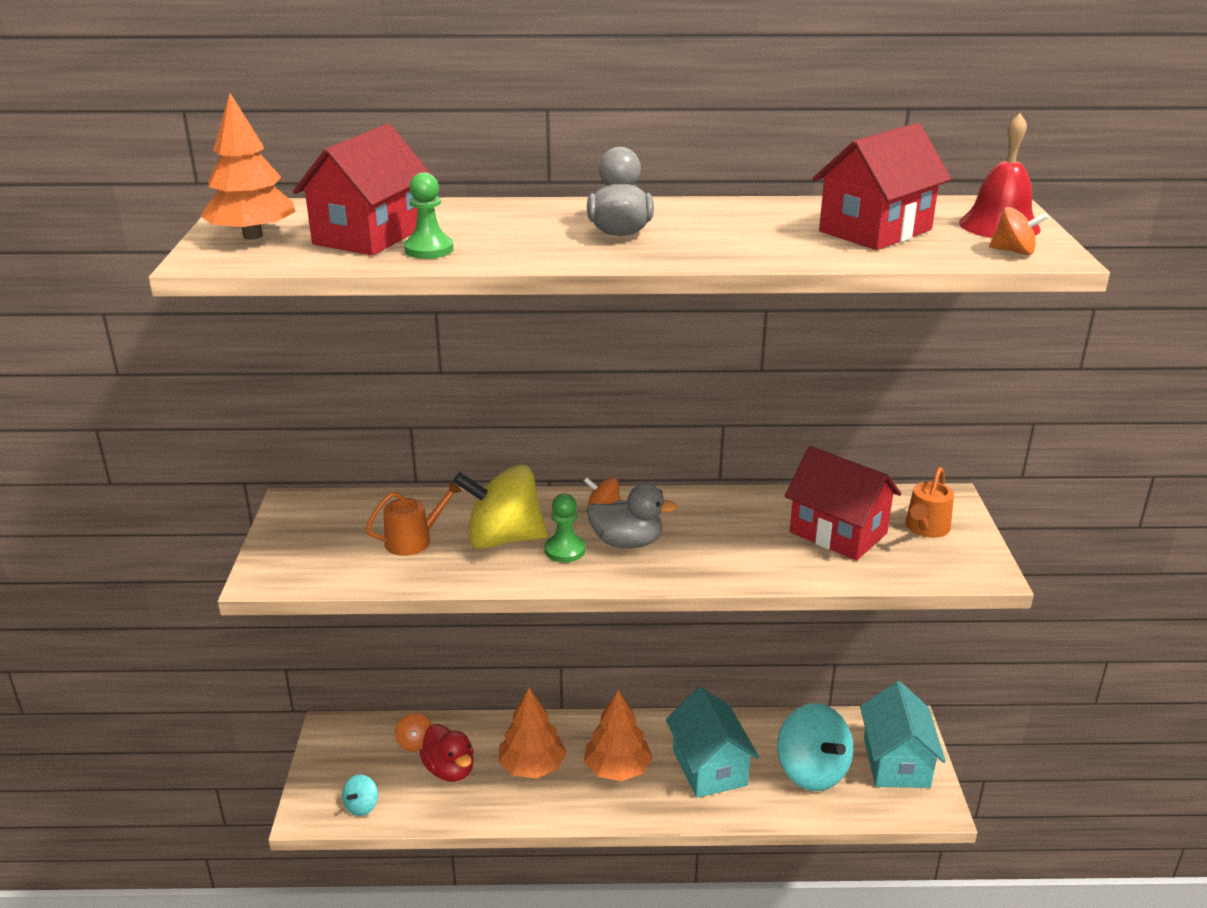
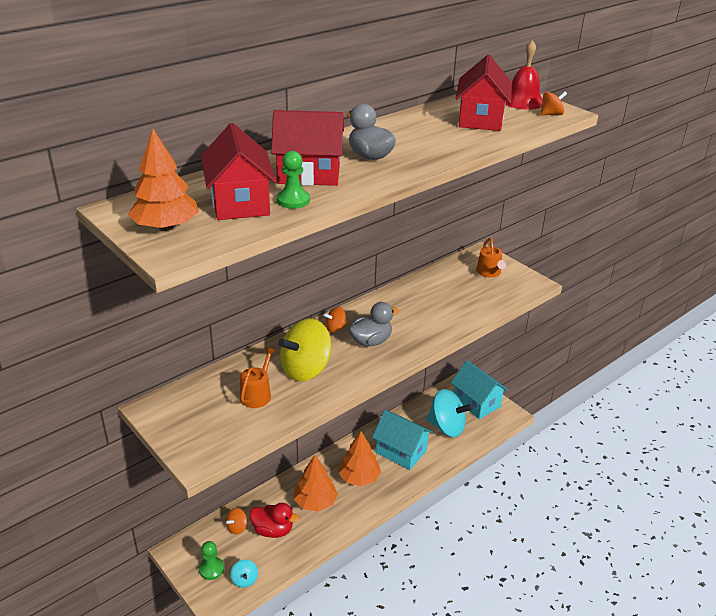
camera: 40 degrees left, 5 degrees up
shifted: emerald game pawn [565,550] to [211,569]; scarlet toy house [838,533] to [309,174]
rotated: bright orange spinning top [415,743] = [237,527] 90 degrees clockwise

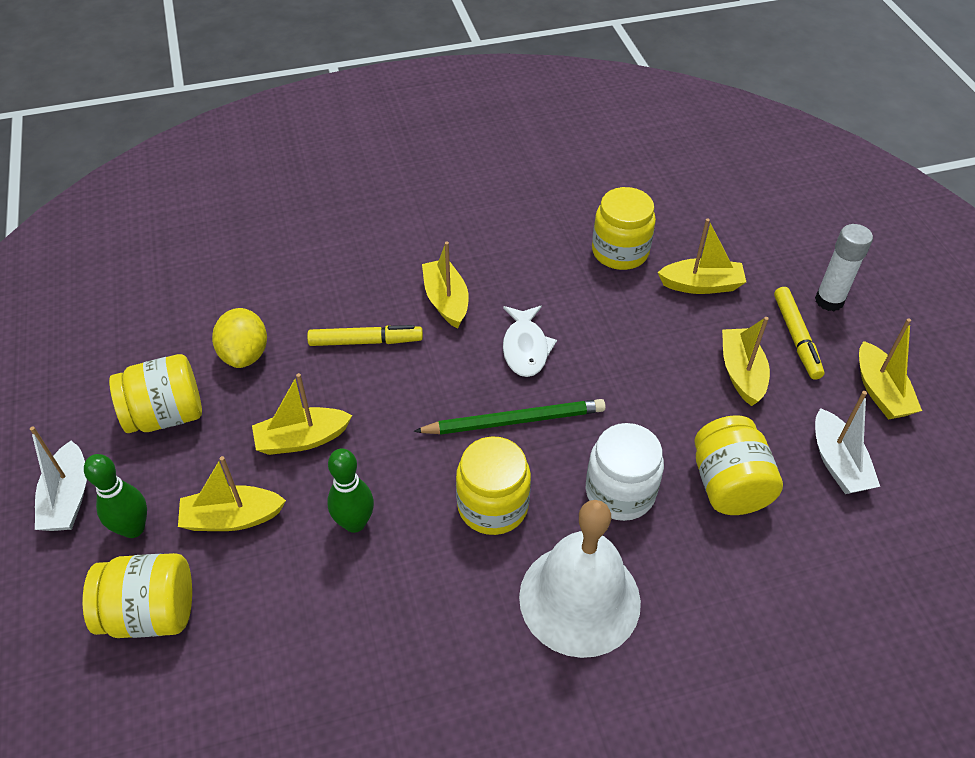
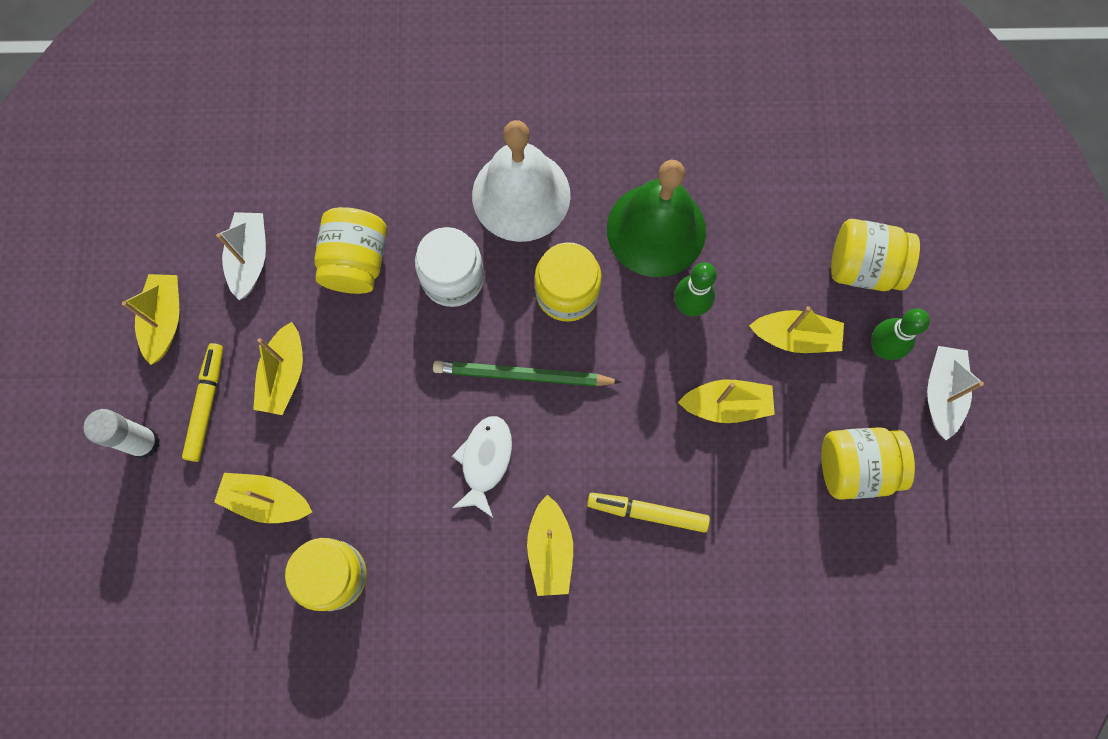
camera: 165 degrees left, 25 degrees up
gone: yellow lemon [245,354]
new: emerald bell [656,230]

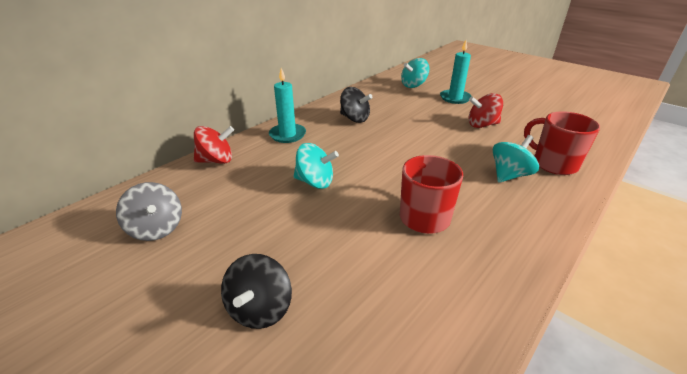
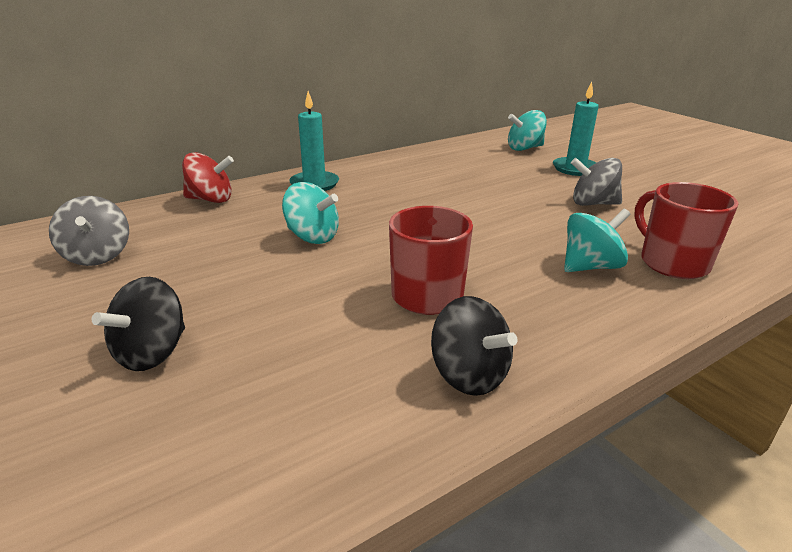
camera: 15 degrees right, 5 degrees down
shifted: ebony spinning top [354,118] to [469,375]
repainted: scarlet spinning top [482,125] to gray spinning top [593,203]

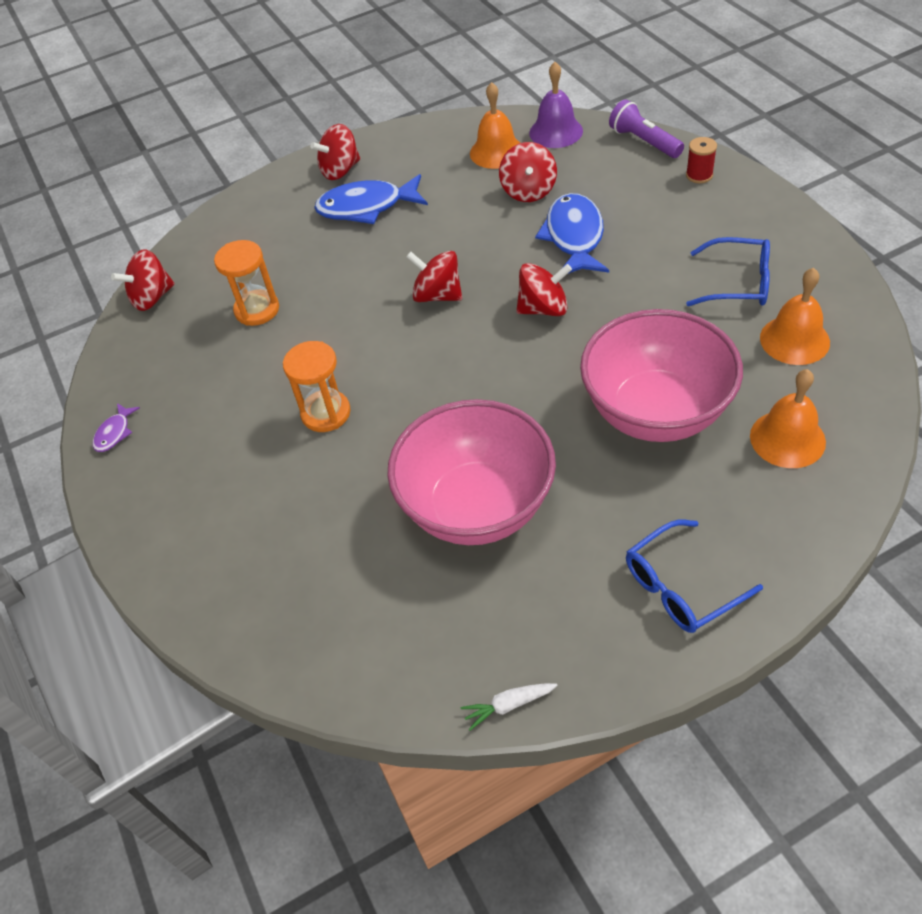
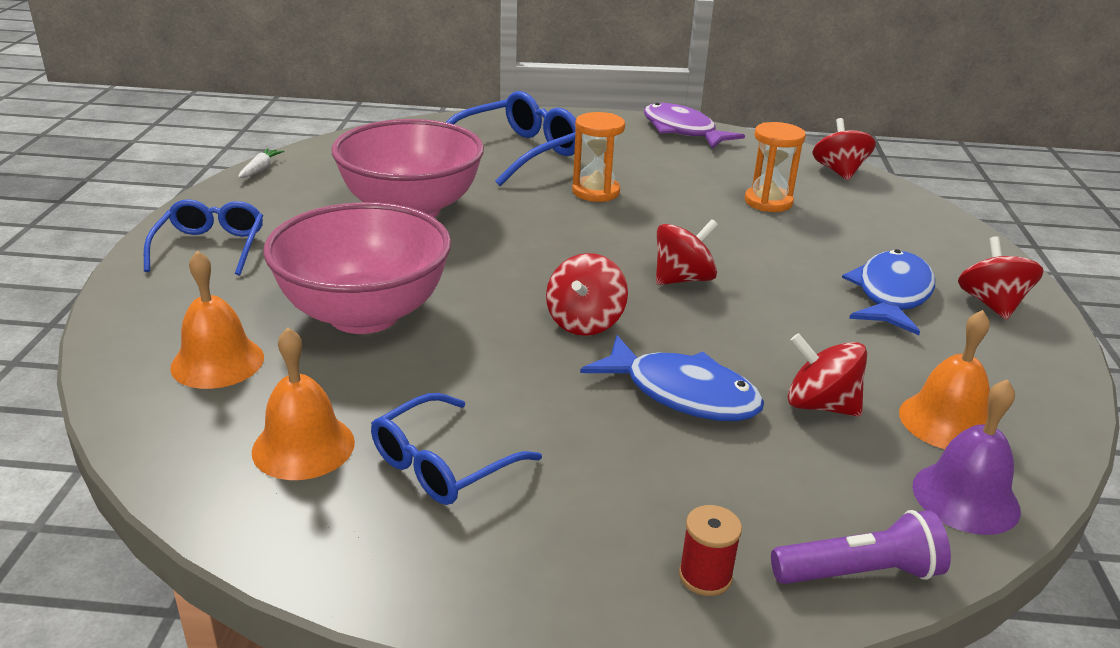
camera: 115 degrees right, 20 degrees down
new: blue spectacles [518,152]
scaled: royal purple toy fish [114,433] = [682,131] x2.13

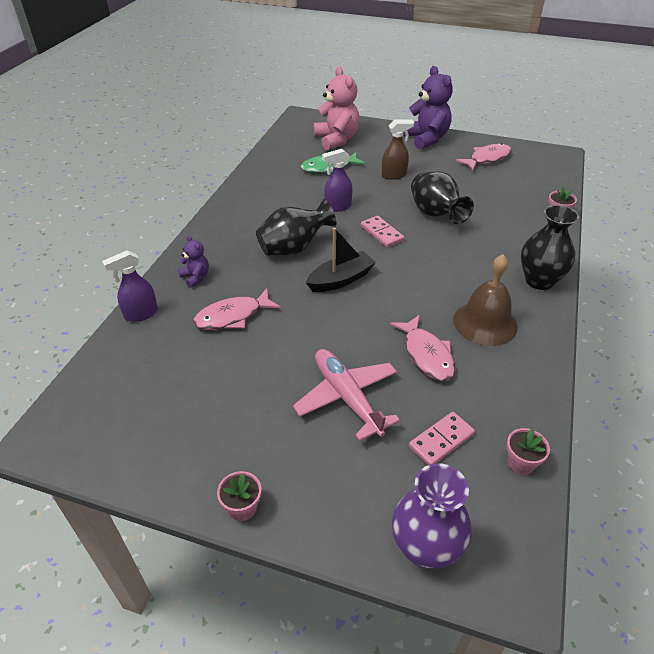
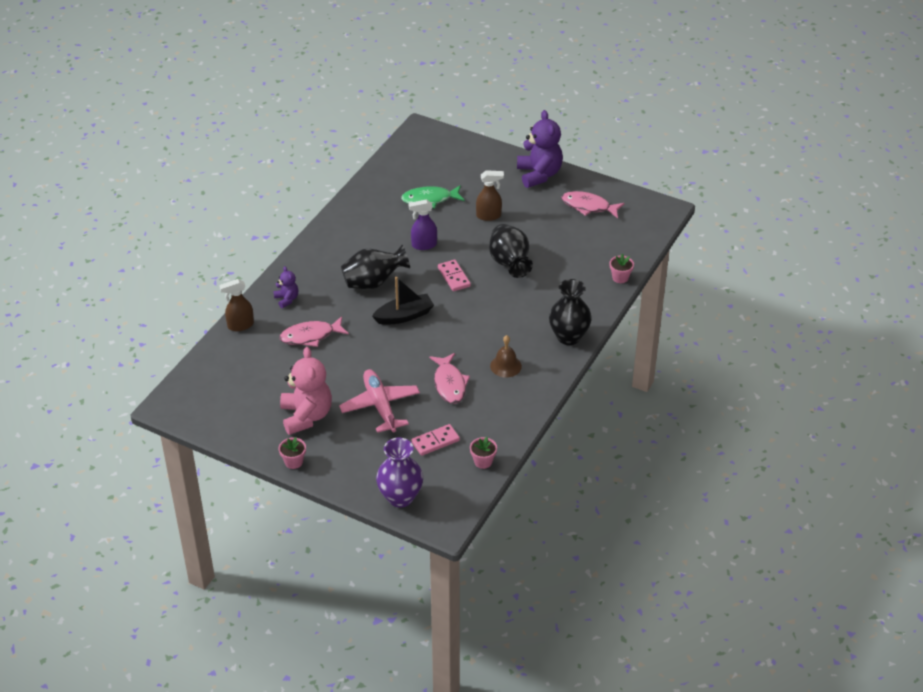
camera: 10 degrees right, 0 degrees up
shifted: rosy stuffed bear [336,140] to [306,416]
repainted: royal purple spray bottle [141,314] to dark brown spray bottle [240,325]
rotated: rosy toy fish [487,159] = [588,206] 135 degrees counterclockwise
scaled: dark brown bell [485,323] = [505,366] x0.62

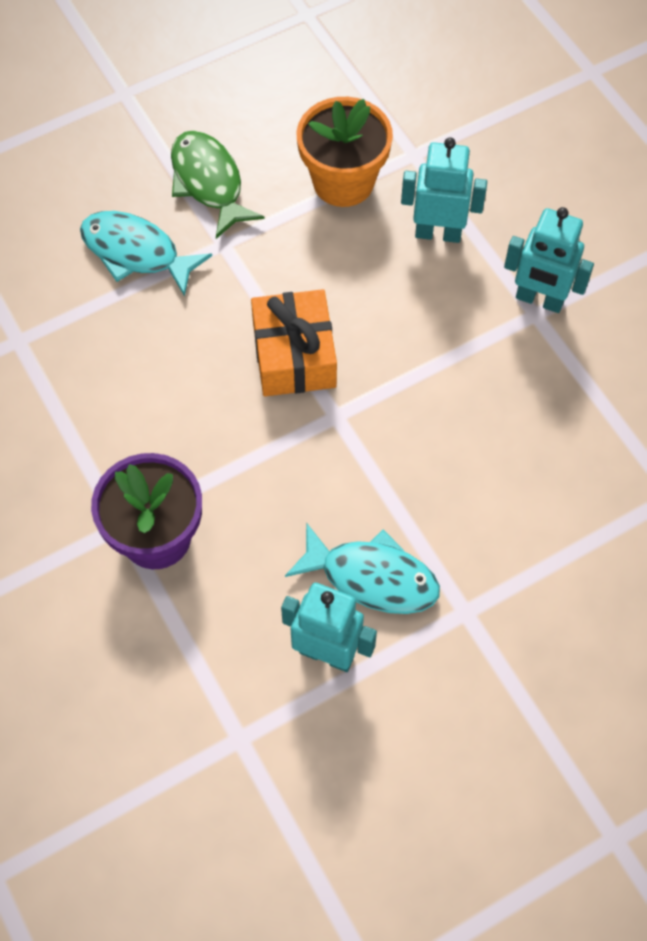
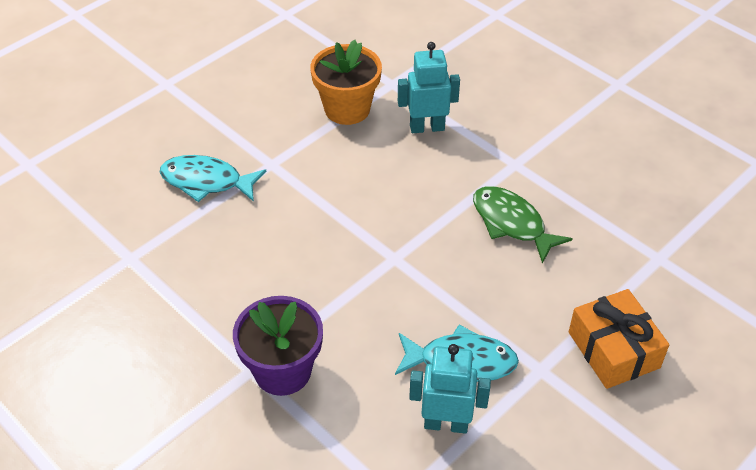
camera: 15 degrees left, 15 degrees down
gone: teal toy robot [539,300]
shifted: emerald toy fish [208,182] to [511,223]; bright orange gift [294,355] to [613,350]

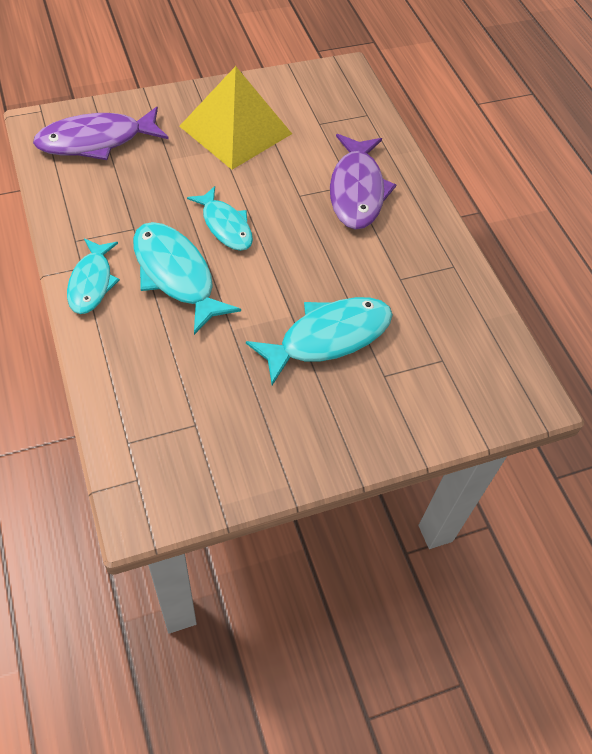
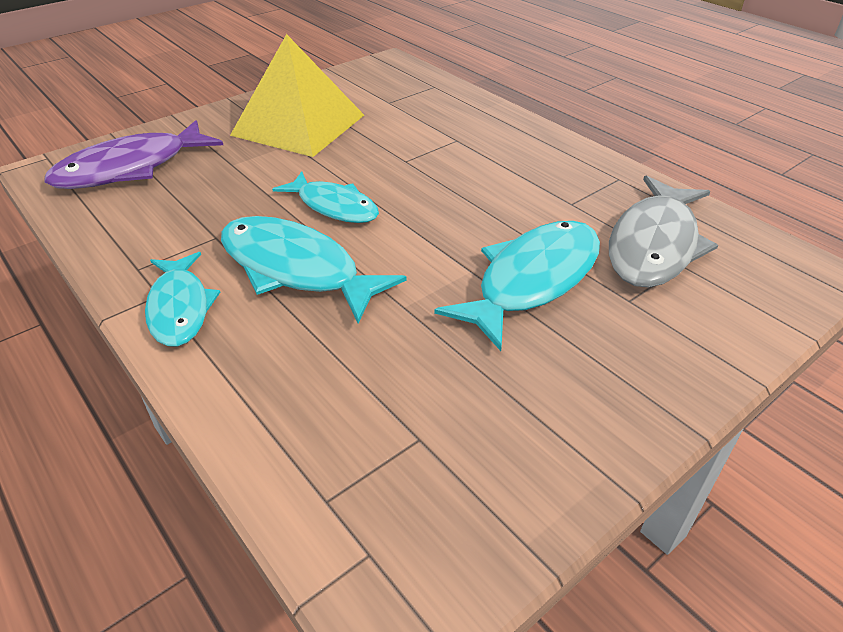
camera: 15 degrees left, 15 degrees down
gone: royal purple toy fish [357,191]
new: gray toy fish [654,244]

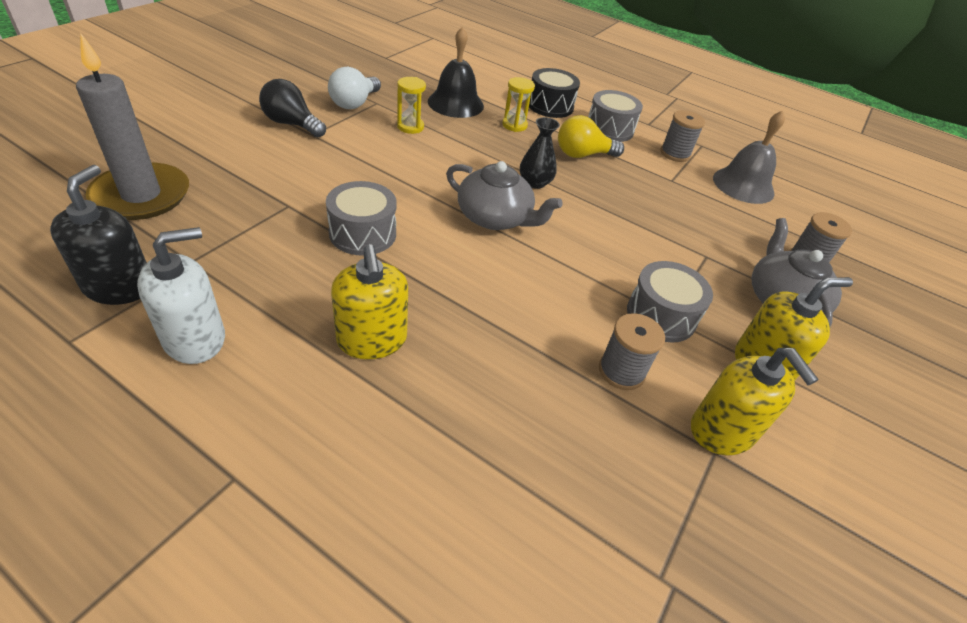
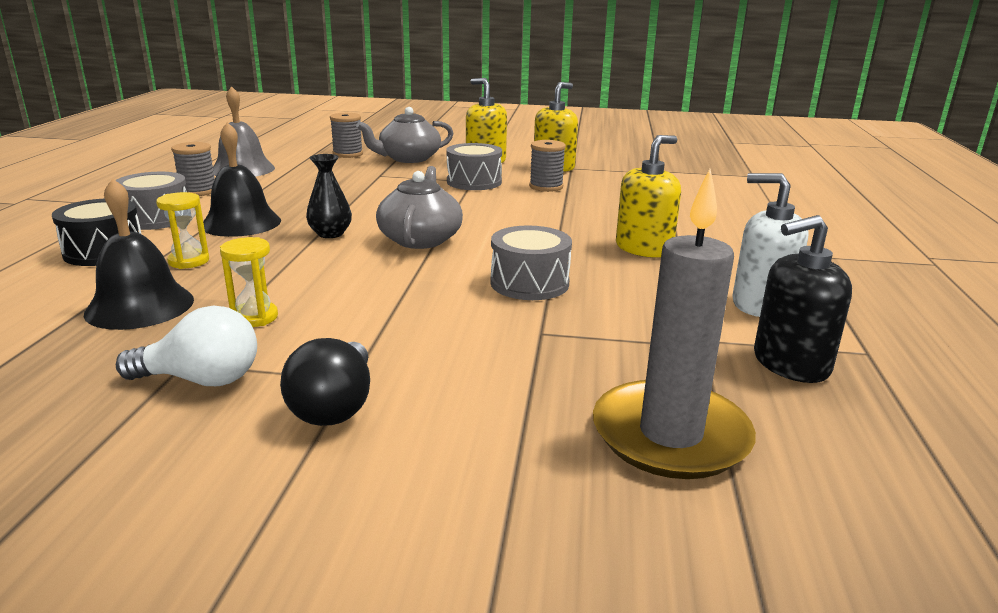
camera: 110 degrees left, 20 degrees down
swapped: yellow lightbulb [582,155] to ebony bell [241,223]

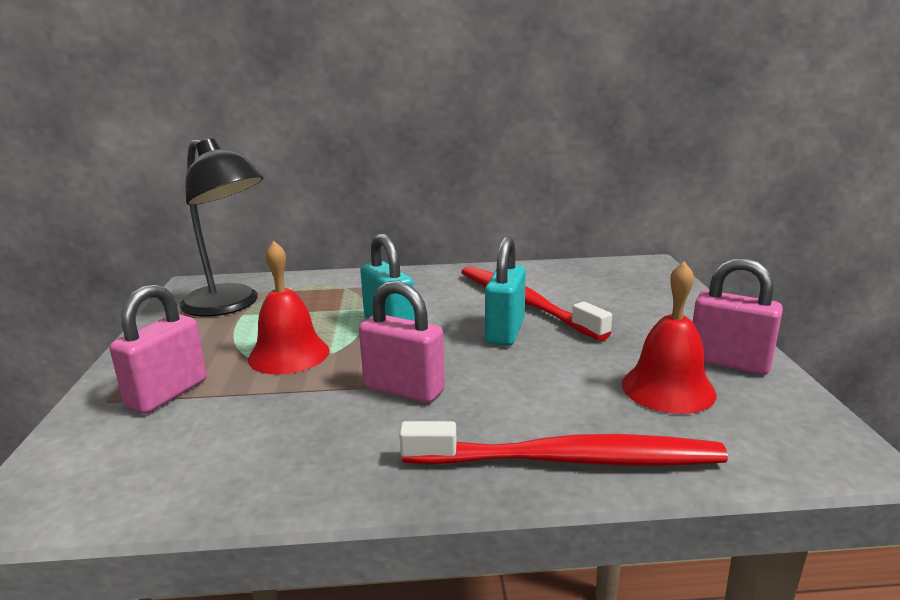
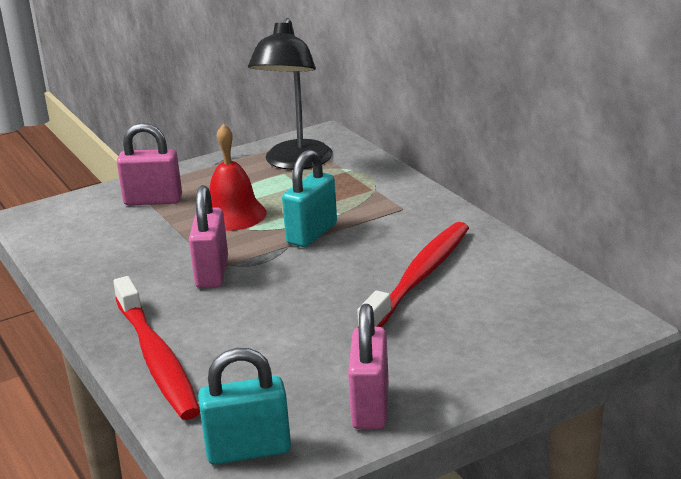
camera: 65 degrees right, 5 degrees up
gone: scarlet bell [668,388]
shifted: teal small lock [505,332] to [248,450]

